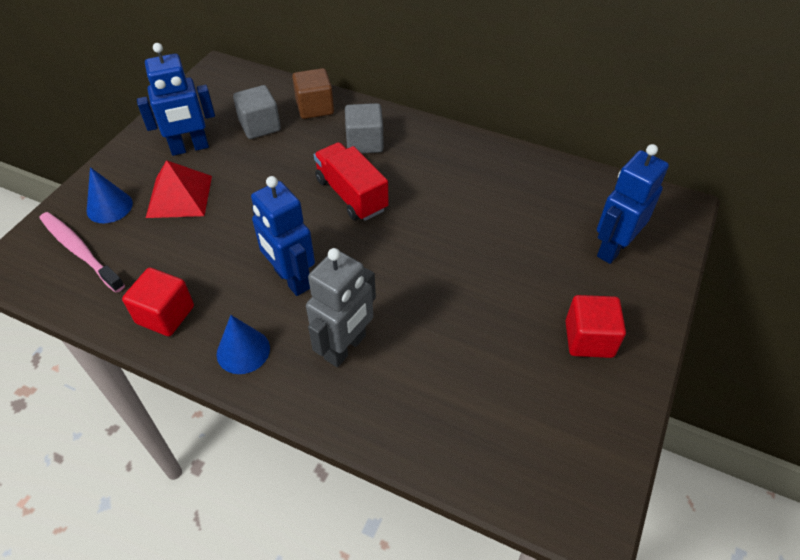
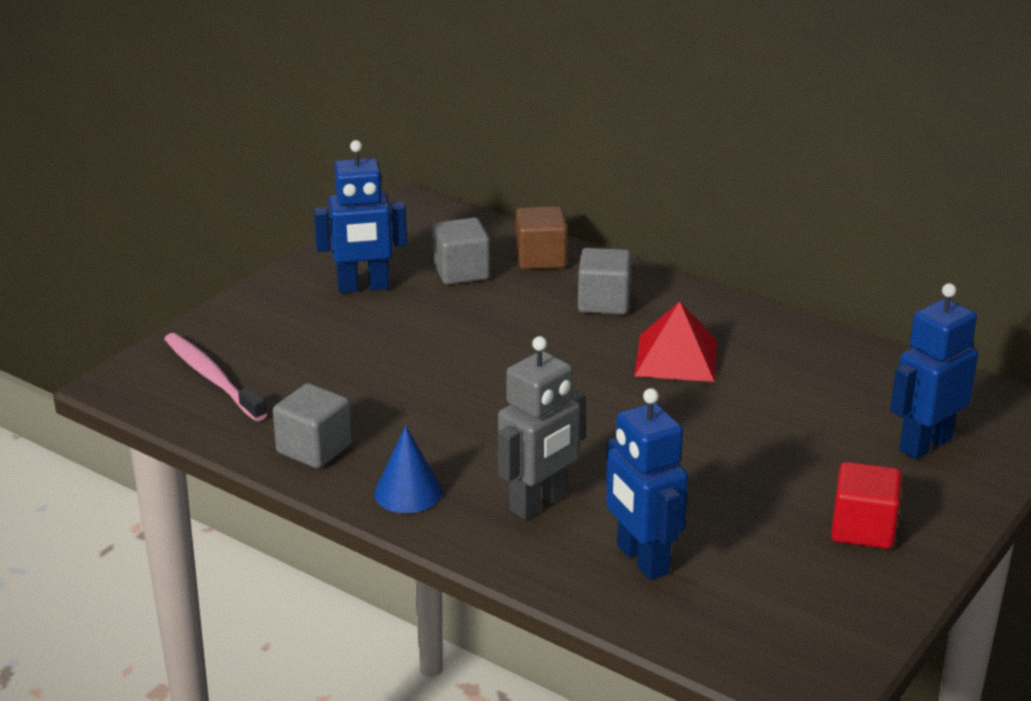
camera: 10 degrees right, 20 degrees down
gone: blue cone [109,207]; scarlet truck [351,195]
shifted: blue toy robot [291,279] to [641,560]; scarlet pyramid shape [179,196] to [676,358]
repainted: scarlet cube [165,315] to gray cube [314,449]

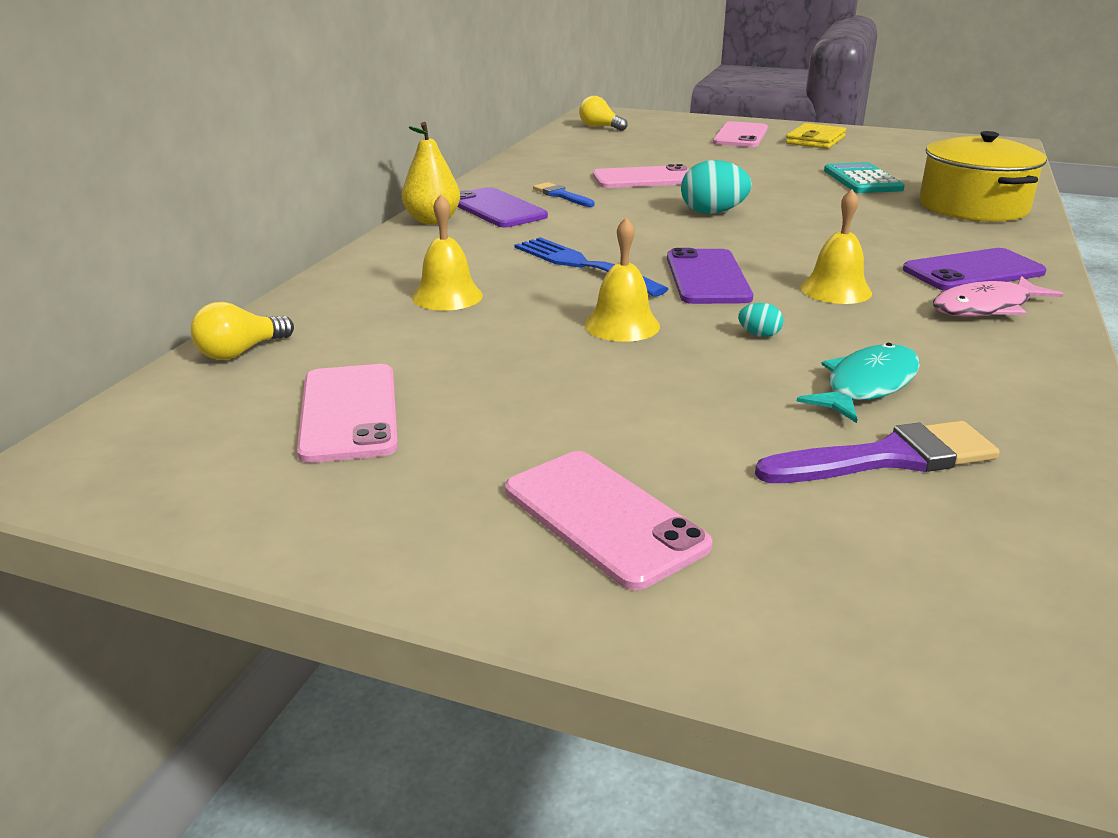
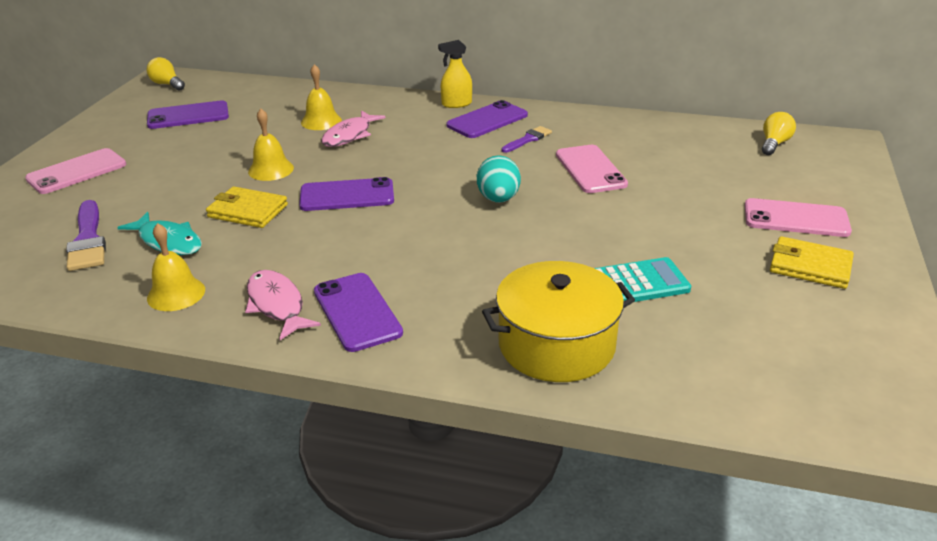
camera: 85 degrees right, 5 degrees up
gone: blue dinner fork [582,265]
new: rosy toy fish [349,135]
shifted: yellow lightbulb [241,352] to [167,84]; yellow bell [835,290] to [176,294]
swapped: teal egg shape [759,335] to yellow wallet [247,211]; yellow toy pear [432,220] to yellow spray bottle [456,104]
repainted: rosy mobile phone [349,413] to royal purple mobile phone [188,116]; blue paint brush [561,195] to royal purple paint brush [528,139]

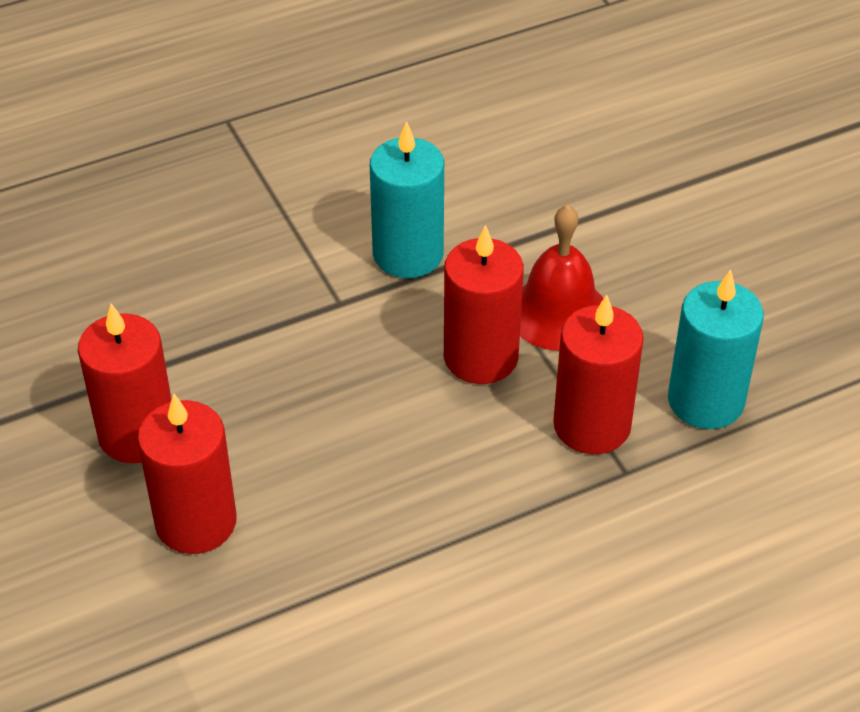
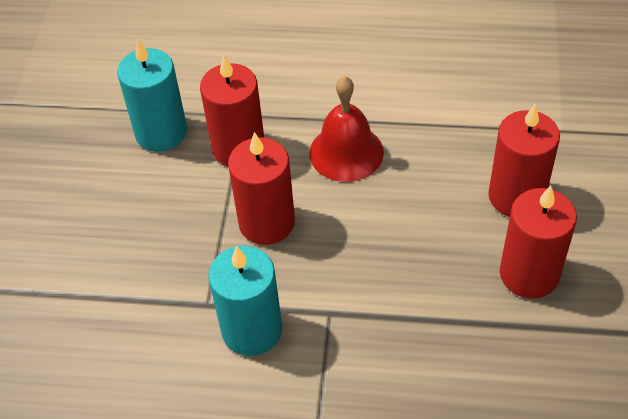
camera: 145 degrees left, 5 degrees up
shifted: scarlet bell [558,313] to [346,152]

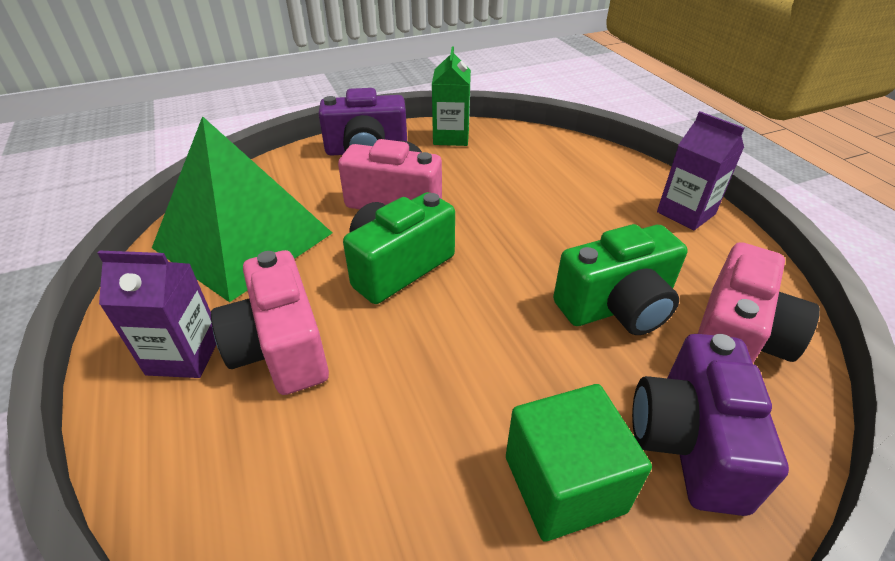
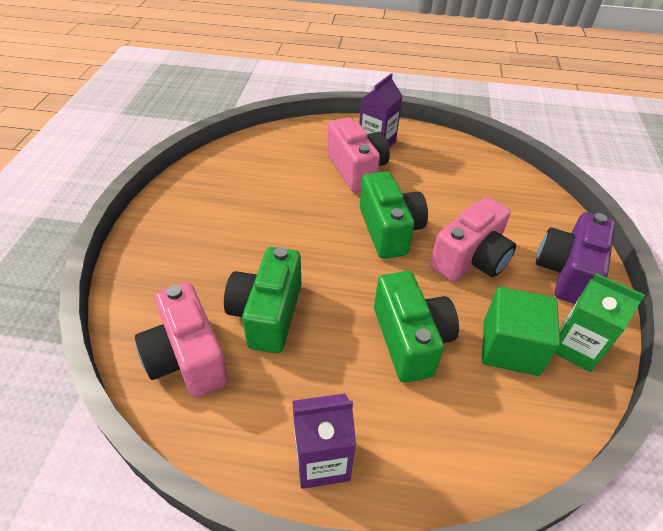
camera: 120 degrees right, 5 degrees up
gone: emerald pyramid shape [244,240]; royal purple camera [688,442]
new: emerald camera [410,340]
shifted: emerald cube [564,484] to [510,347]
rotated: rosy camera [281,348] = [356,170] 60 degrees clockwise

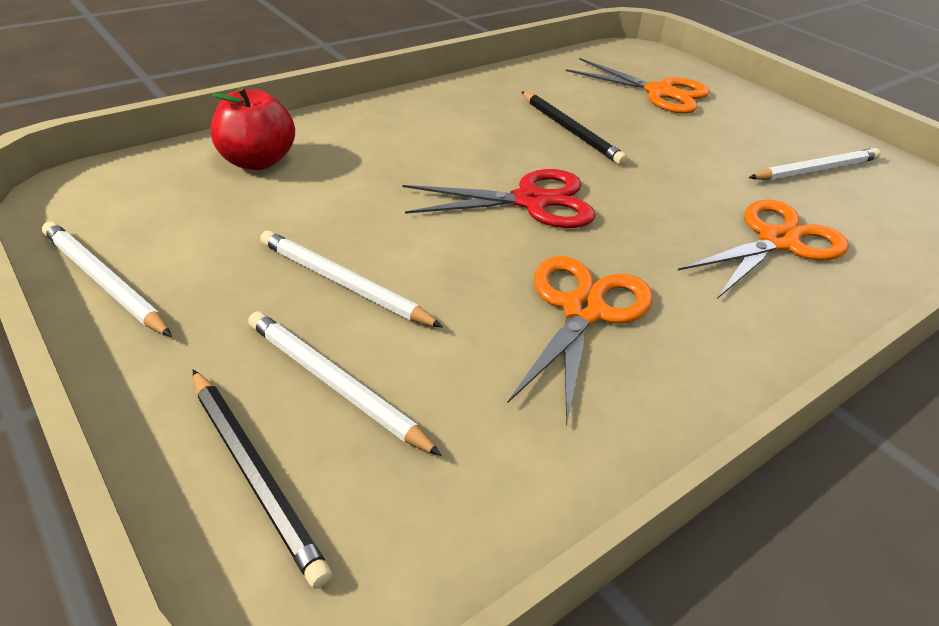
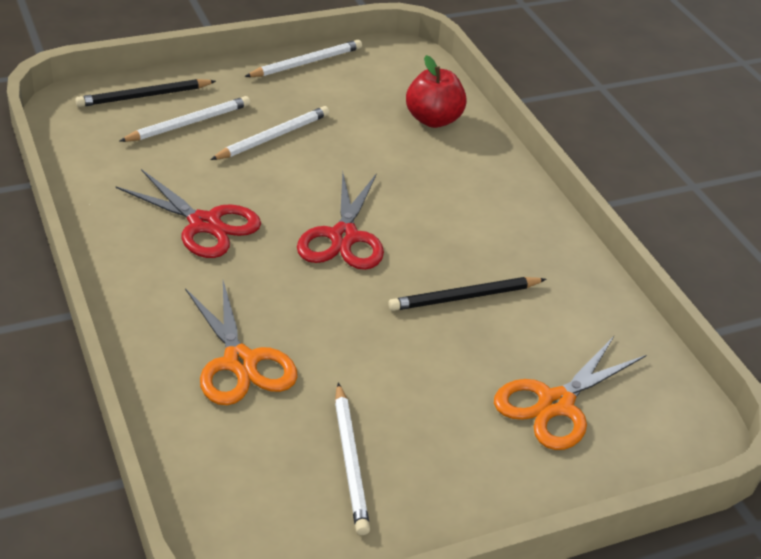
camera: 105 degrees right, 0 degrees up
repainted: bright orange scissors [582,310] to scarlet scissors [204,224]

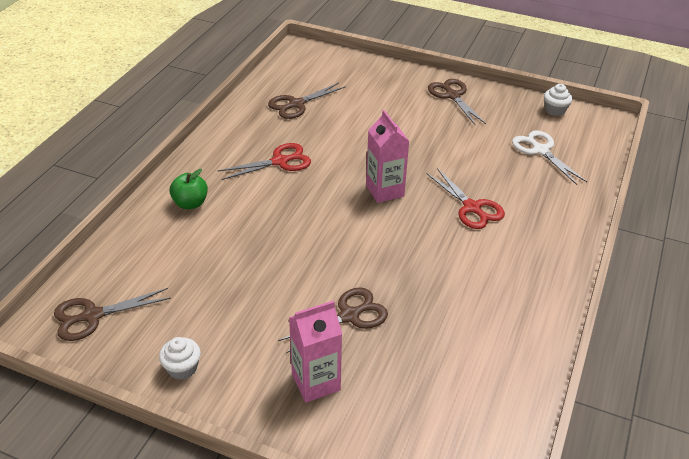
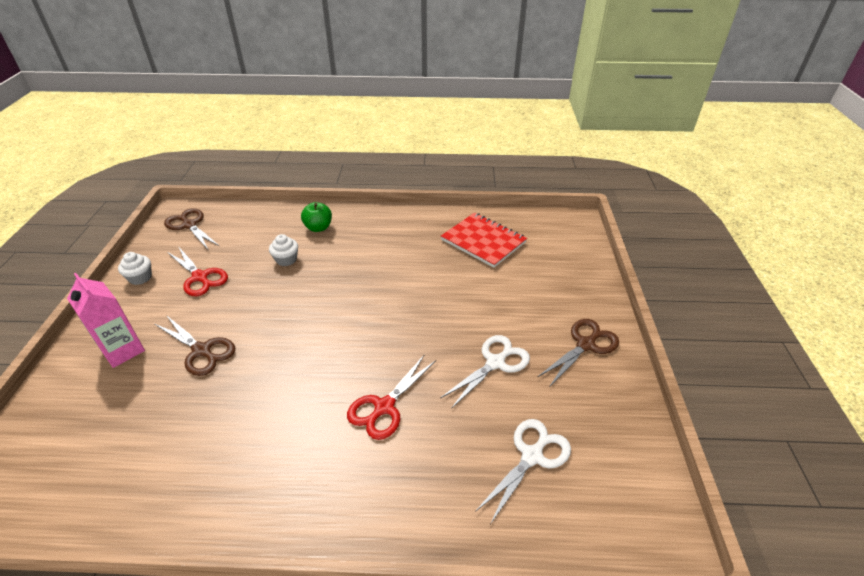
camera: 70 degrees right, 0 degrees up
gone: rosy milk carton [384,191]
new: white scissors [495,363]
shifted: scarlet scissors [280,161] to [200,277]; white muffin [555,110] to [286,259]
swapped: dark brown scissors [296,104] to scarlet notepad [483,241]

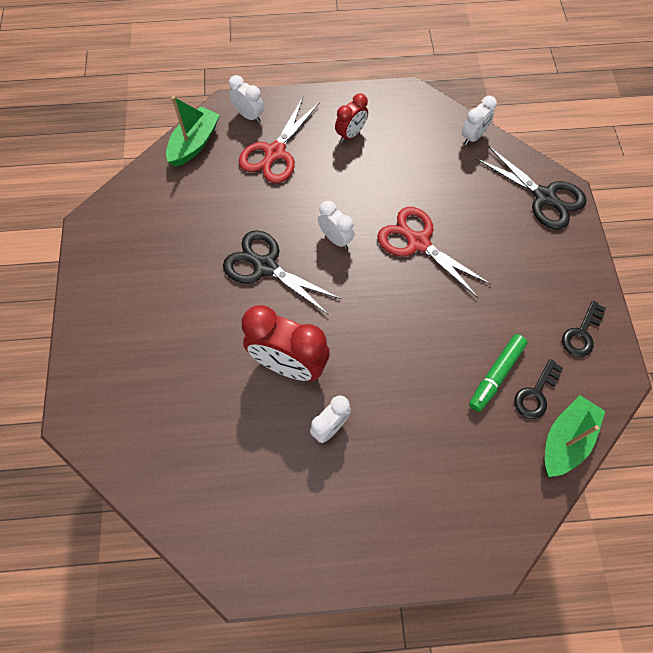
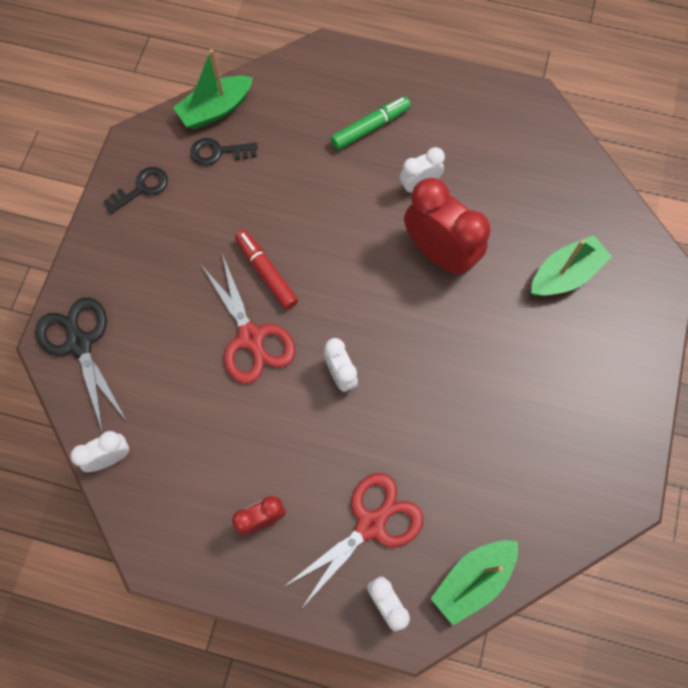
camera: 160 degrees left, 5 degrees up
gone: ebony scissors [265,266]
new: scarlet marker [266,273]; emerald sailboat [565,274]
shifted: emerald marker [496,375] to [370,127]
rotated: ebony latchkey [536,394] = [218,152] 150 degrees counterclockwise

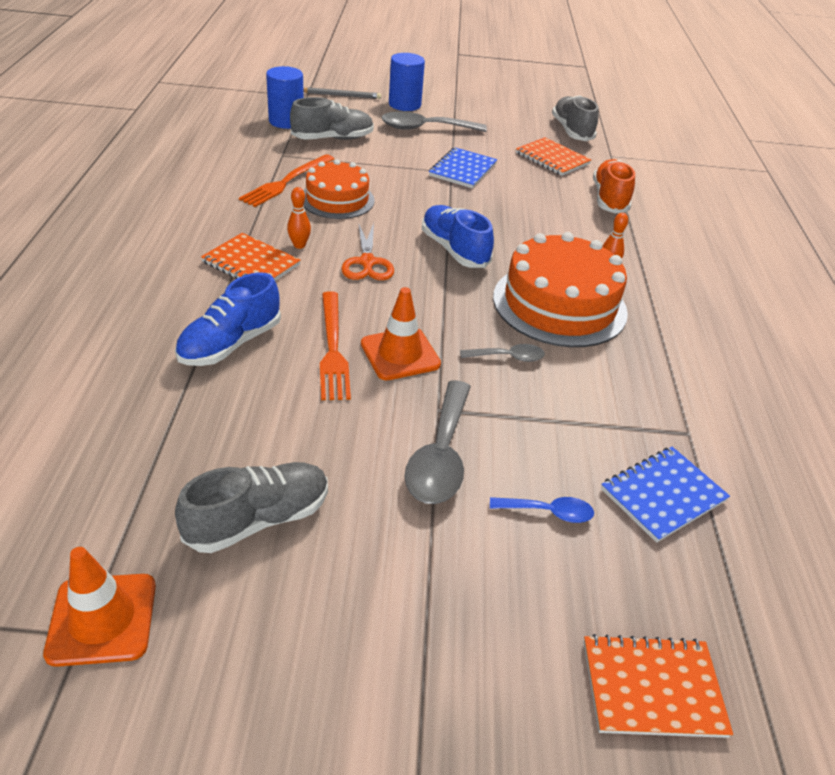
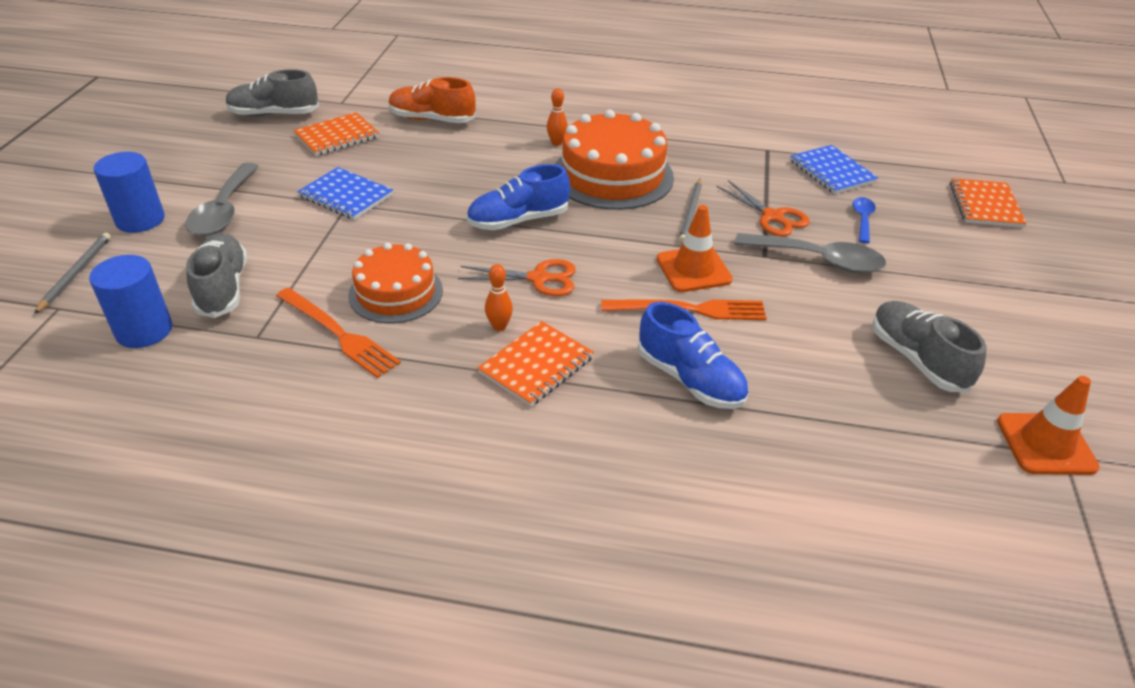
camera: 80 degrees left, 0 degrees up
new: bright orange scissors [772,217]
swapped: gray teaspoon [508,357] to gray pencil [691,212]

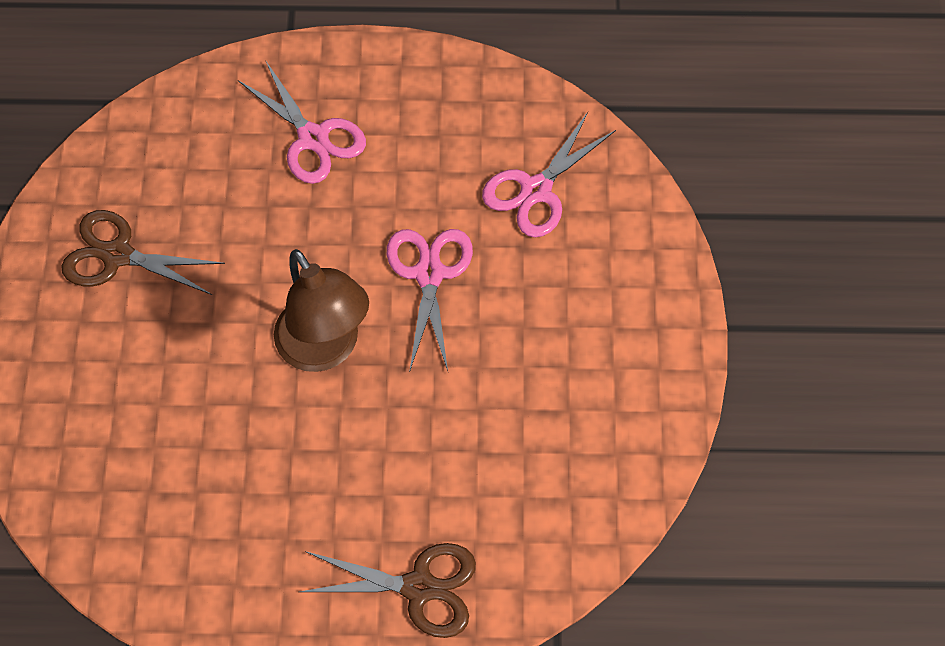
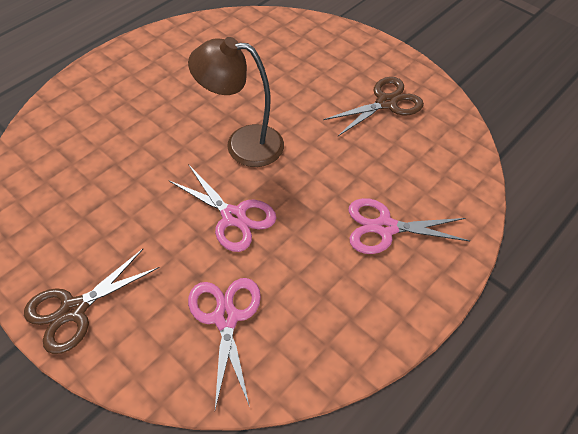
camera: 130 degrees right, 10 degrees down
shifted: dark brown scissors [419,587] to [74,310]

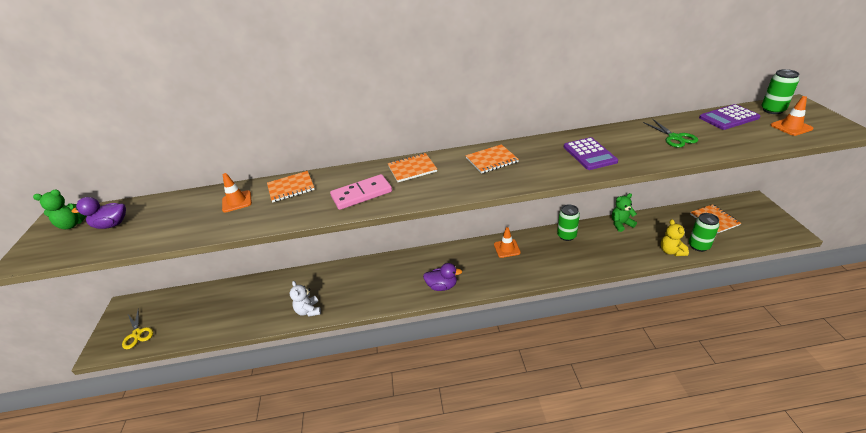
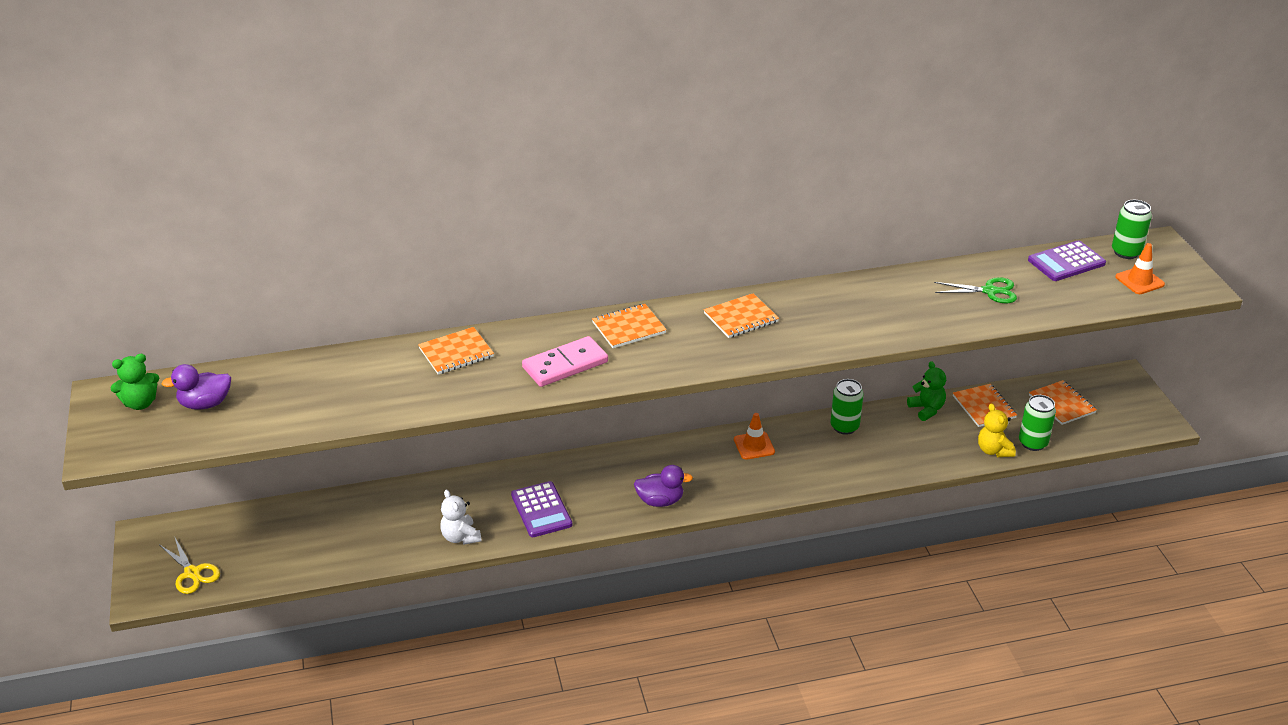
camera: 10 degrees left, 0 degrees up
gone: bright orange traffic cone [237,201]
new: bright orange notepad [984,407]
shifted: royal purple adding machine [589,154] to [541,510]
rotated: emerald stuffed bear [621,224] = [926,409] 90 degrees clockwise; emerald scissors [675,137] = [990,291] 60 degrees counterclockwise

